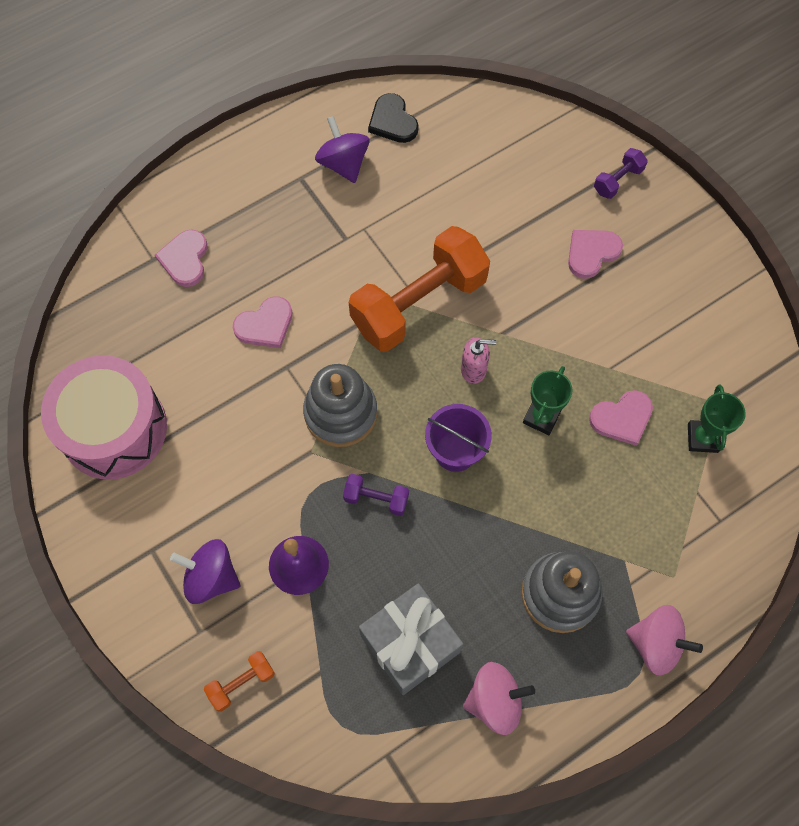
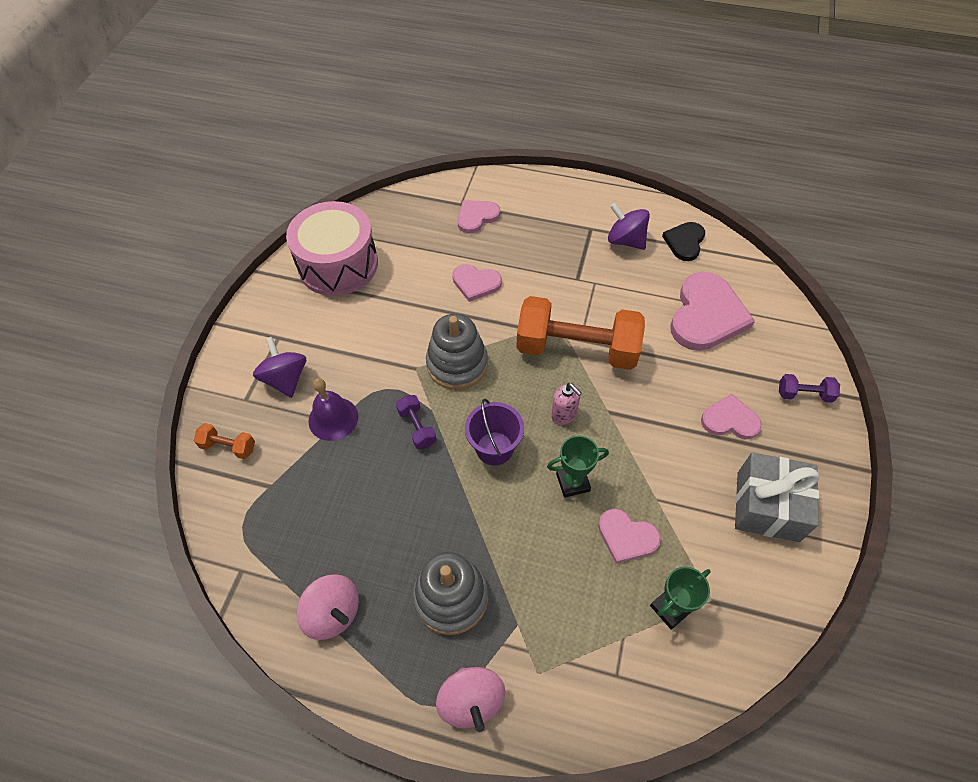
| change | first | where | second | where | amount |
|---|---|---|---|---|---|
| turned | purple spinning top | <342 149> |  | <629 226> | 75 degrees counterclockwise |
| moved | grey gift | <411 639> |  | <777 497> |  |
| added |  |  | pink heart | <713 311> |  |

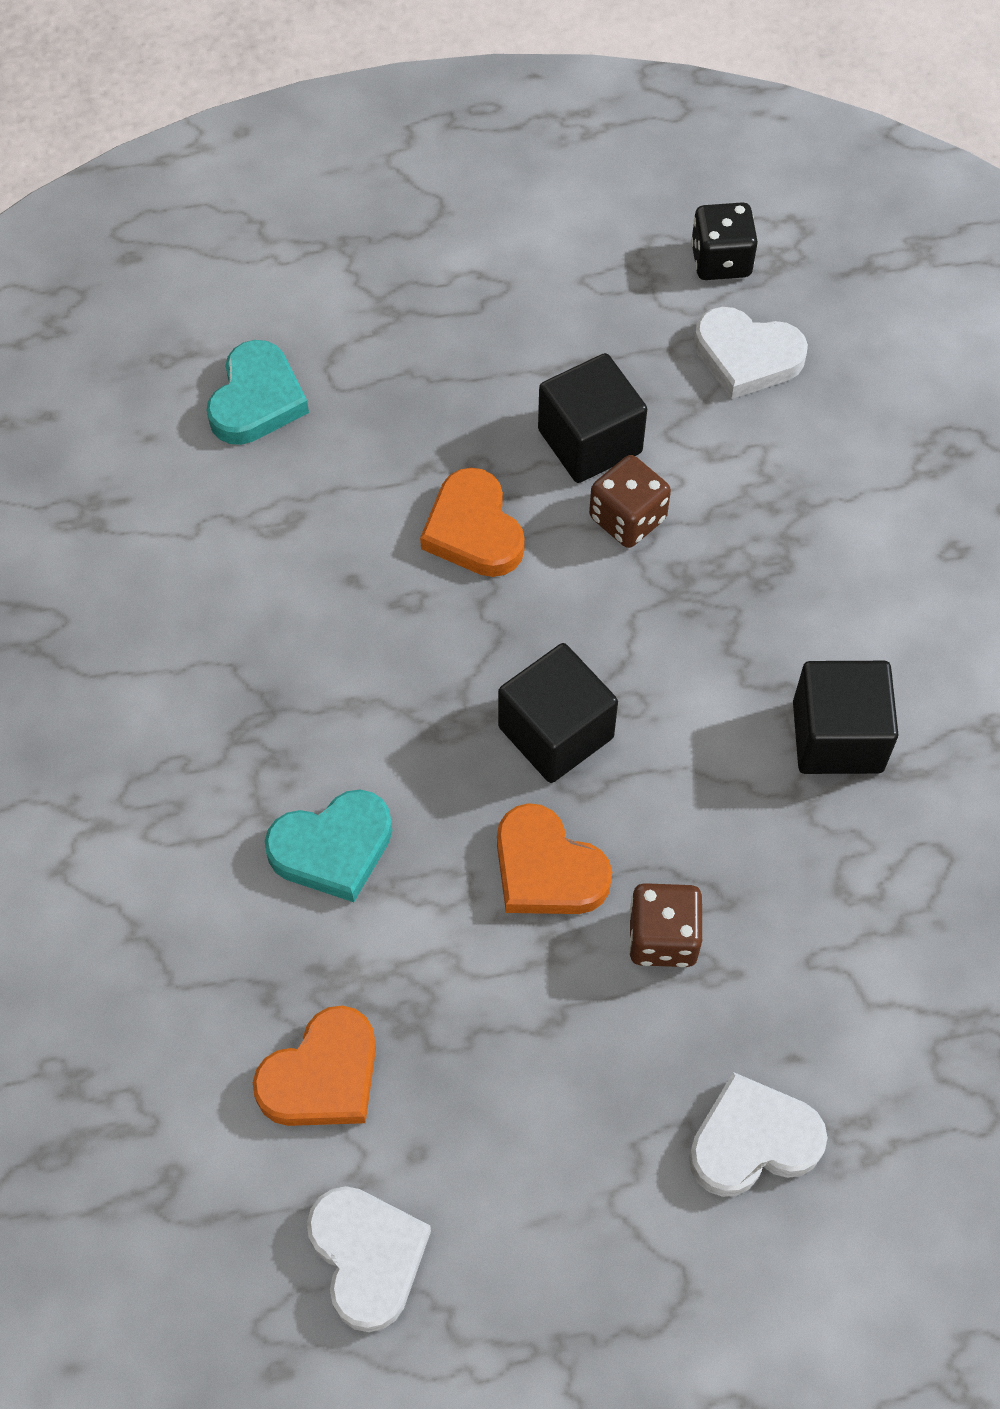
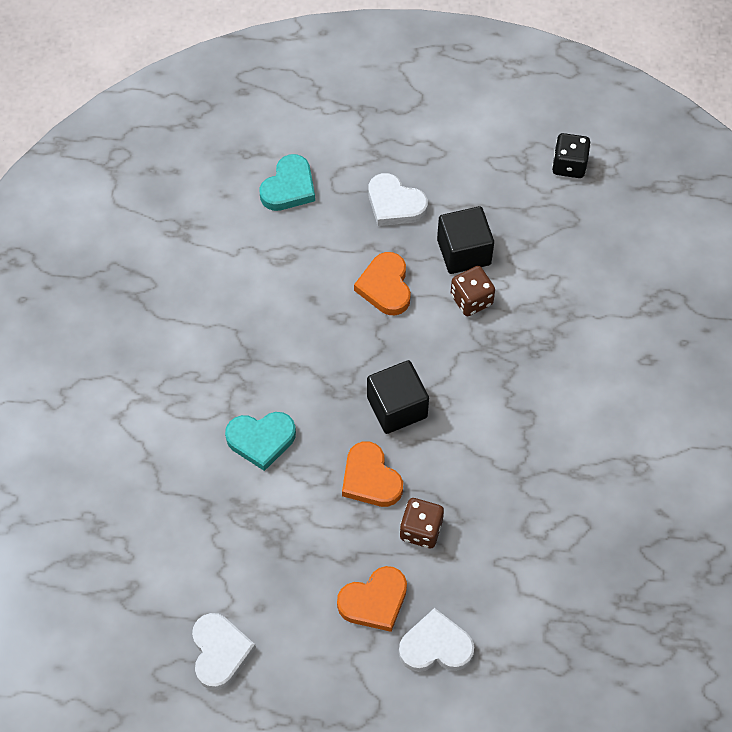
| change | first | where | second | where | amount |
|---|---|---|---|---|---|
| moved | white heart | <751 353> |  | <398 199> |  |
| removed | black cube | <845 717> |  |  |  |
| moved | orange heart | <314 1066> |  | <372 599> |  |

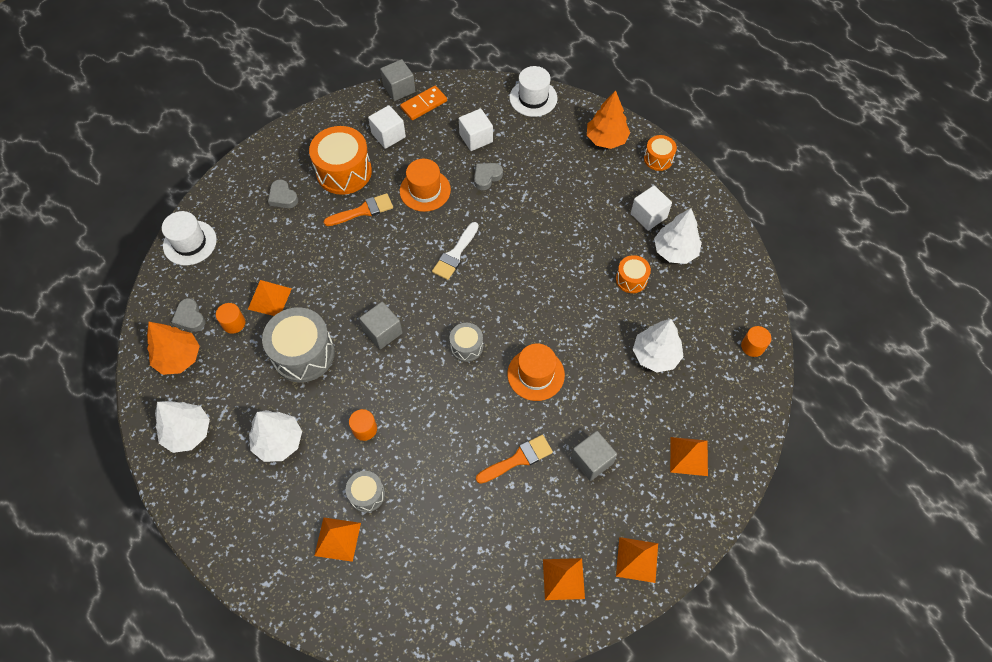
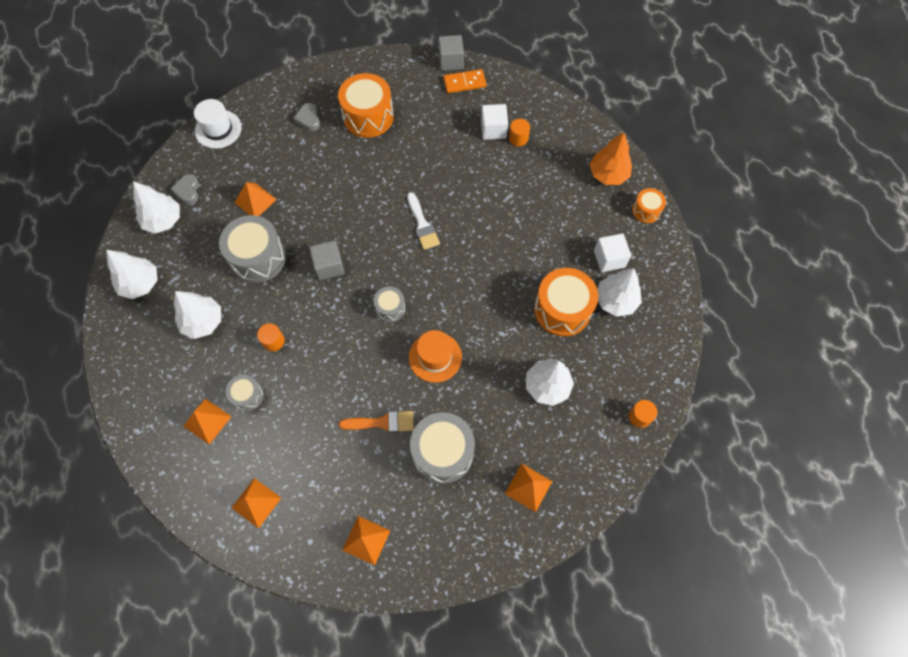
| change | first | where | second | where | amount |
|---|---|---|---|---|---|
| removed | white hat | <533 91> |  |  |  |
| removed | white cube | <387 127> |  |  |  |
| removed | orange hat | <425 185> |  |  |  |
| removed | grey heart | <488 176> |  |  |  |
| removed | orange brush | <358 209> |  |  |  |
| turned | white brush | <455 251> |  | <423 221> | 75 degrees counterclockwise |
| resized | orange drum | <633 274> |  | <566 302> | x1.89 |
| moved | orange cylinder | <230 318> |  | <519 132> |  |
| recoloured | orange tree | <173 348> | white tree | <156 207> |  |
| replaced | grey cube | <594 456> | grey drum | <442 448> |  |
| moved | orange pyramid | <637 560> |  | <256 503> |  |

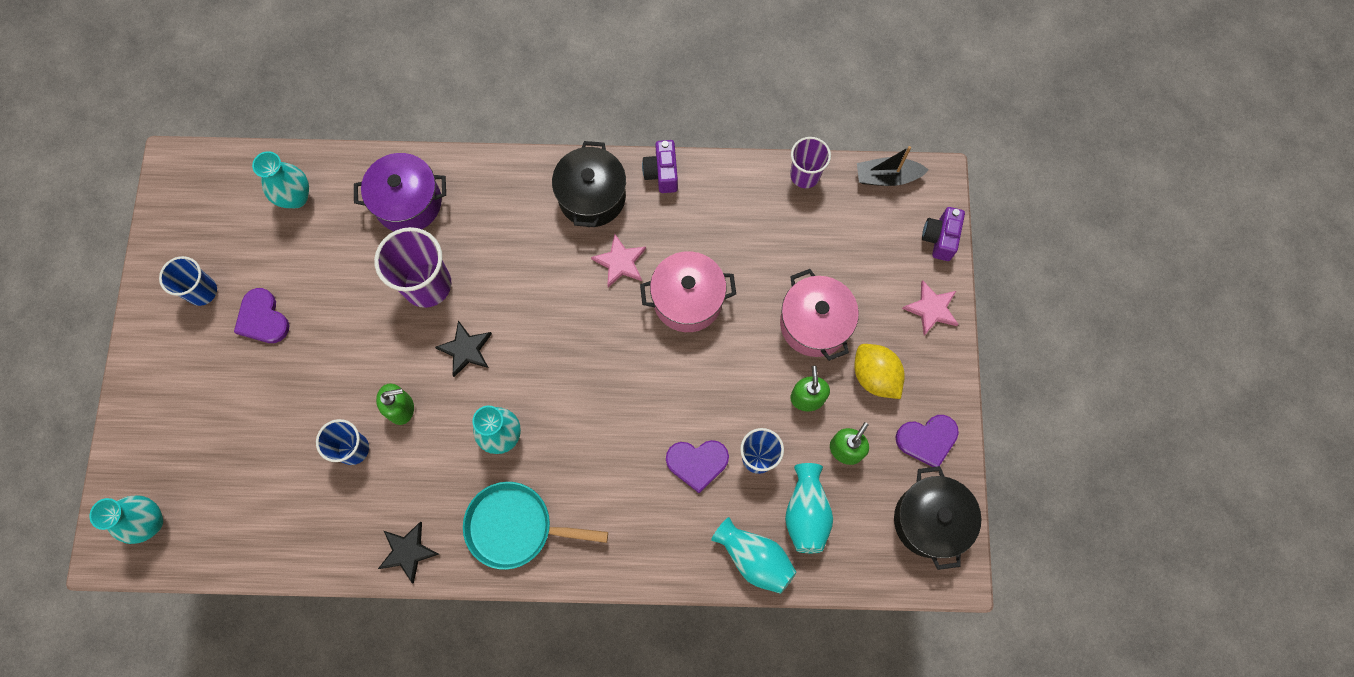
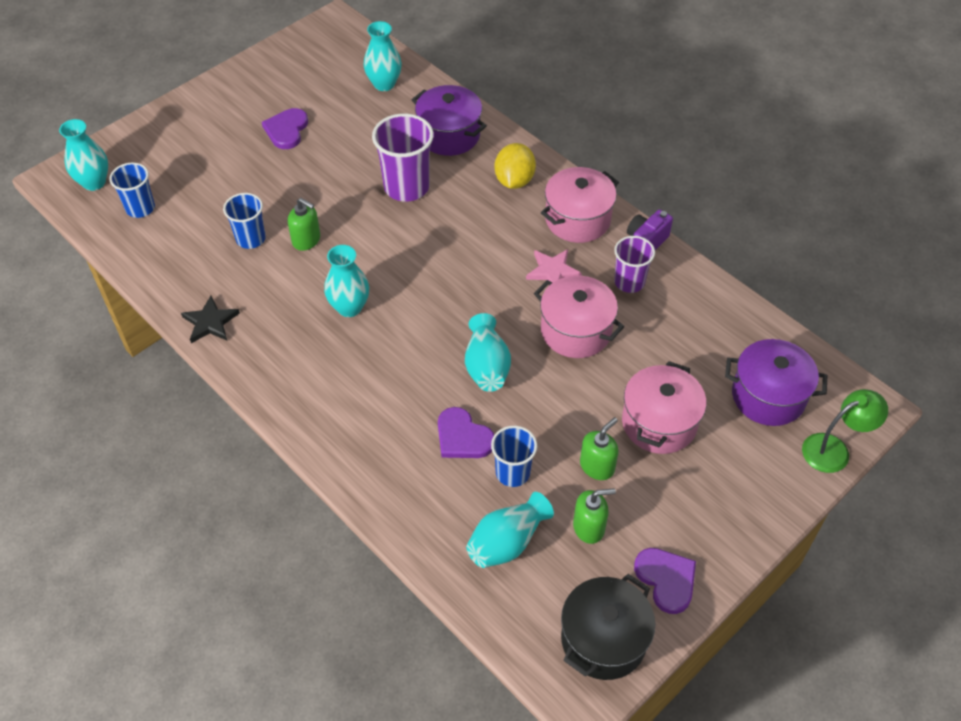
| change | first | where | second | where | amount |
|---|---|---|---|---|---|
| moved | purple cup | <810 162> |  | <634 264> |  |
| recoloured | black pot | <589 184> | pink pot | <580 205> |  |
| removed | black boat | <893 166> |  |  |  |
| replaced | purple camera | <943 234> | green lamp | <845 431> |  |
| moved | blue cup | <188 281> |  | <132 190> |  |
| removed | pink star | <930 308> |  |  |  |
| removed | black star | <463 348> |  |  |  |
| moved | yellow lemon | <879 371> |  | <515 166> |  |
| turned | purple heart | <927 441> |  | <665 581> | 150 degrees counterclockwise |
| removed | turquoise pan | <535 526> |  |  |  |
| moved | turquoise vase | <754 555> |  | <488 352> |  |
| added |  |  | purple pot | <776 382> |  |

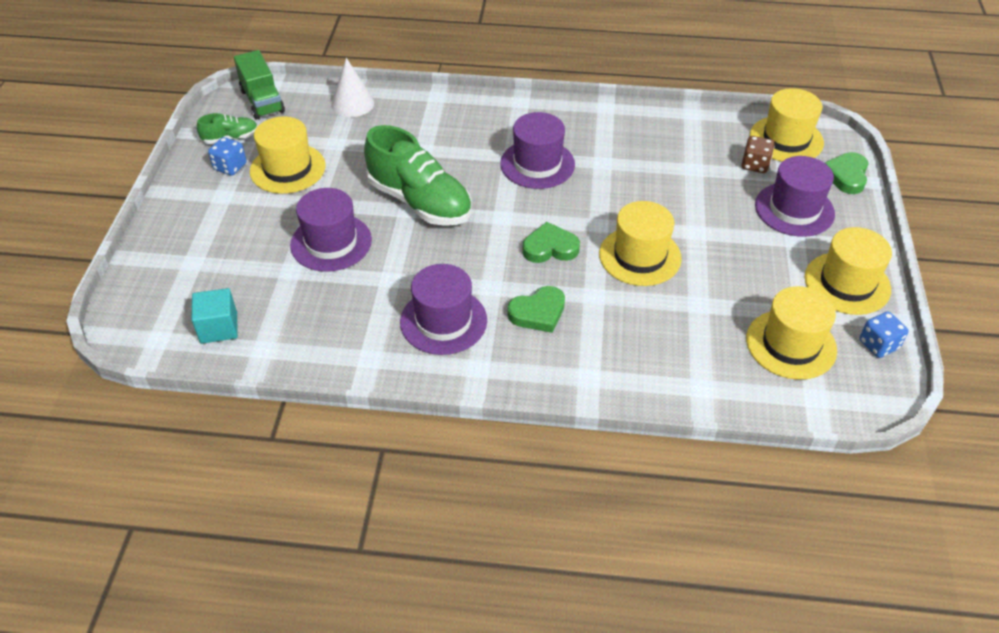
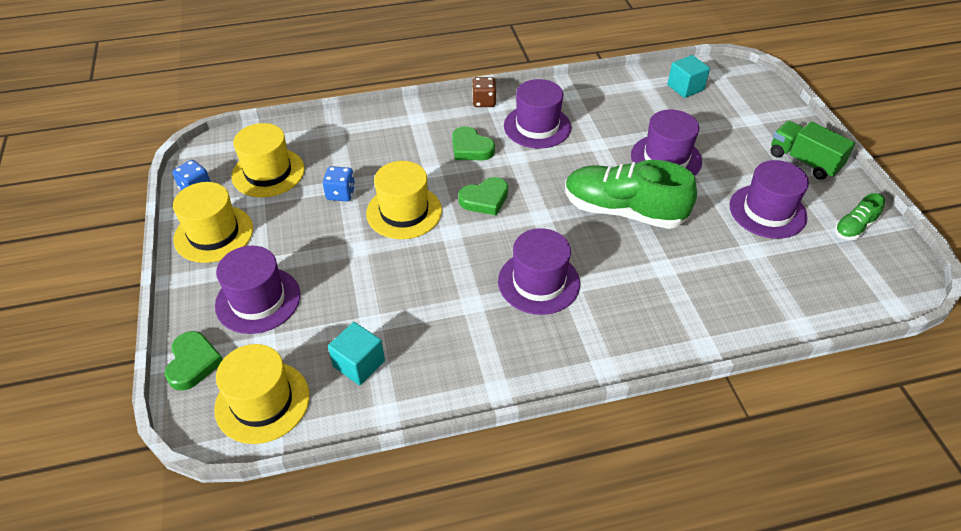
| change | first | where | second | where | amount |
|---|---|---|---|---|---|
| moved | green truck | <259 84> |  | <812 150> |  |
| removed | white cone | <352 87> |  |  |  |
| recoloured | yellow hat | <288 155> | purple hat | <769 199> |  |
| moved | brown dice | <758 154> |  | <484 92> |  |
| moved | blue dice | <227 156> |  | <339 183> |  |
| turned | green heart | <536 309> |  | <473 143> | 90 degrees counterclockwise |
| added |  |  | turquoise cube | <356 353> |  |

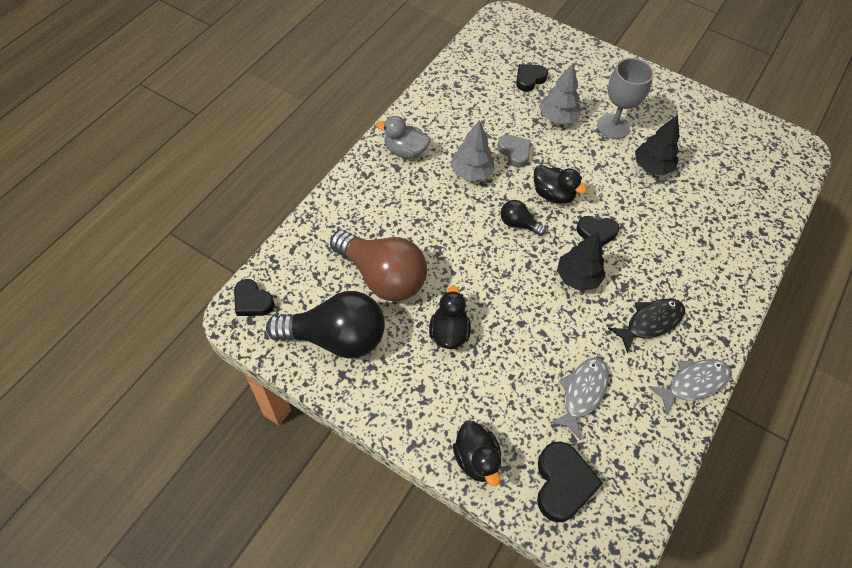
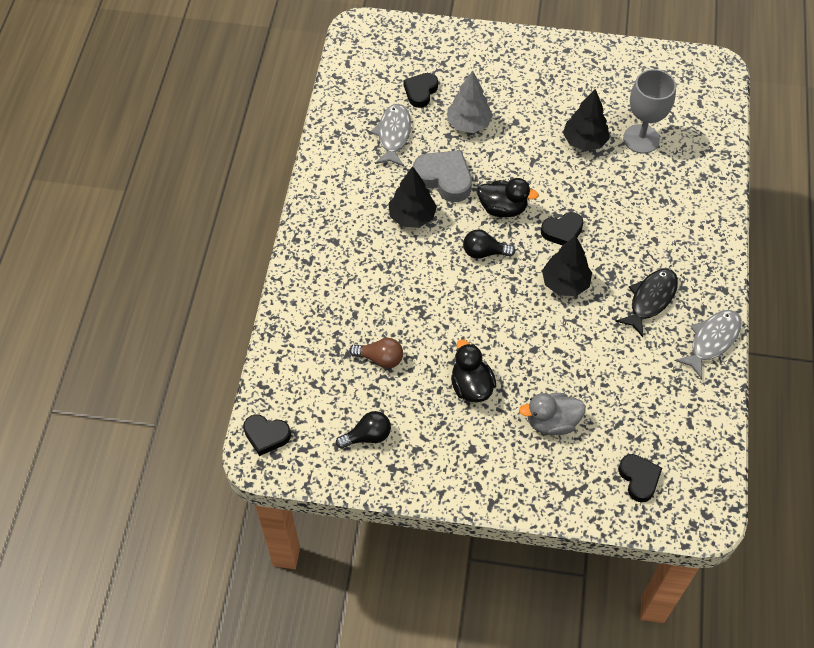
| change | first | where | second | where | amount |
|---|---|---|---|---|---|
| moved | grey goblet | <625 98> |  | <649 111> |  |
| moved | grey duck | <403 137> |  | <552 414> |  |
| recoloured | grey tree | <472 150> | black tree | <412 197> |  |
| resized | grey heart | <514 151> |  | <442 176> | x1.52 |
| resized | brown light bulb | <378 265> |  | <376 353> | x0.46 |
| resized | black light bulb | <325 325> |  | <363 430> | x0.46 |
| moved | grey fish | <579 398> |  | <391 135> |  |
| removed | black duck | <477 453> |  |  |  |
| resized | black heart | <570 481> |  | <640 478> | x0.66 |

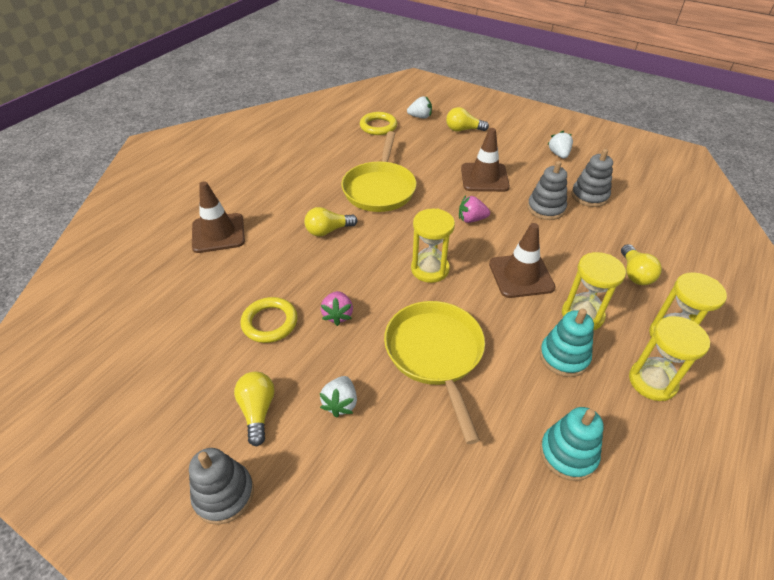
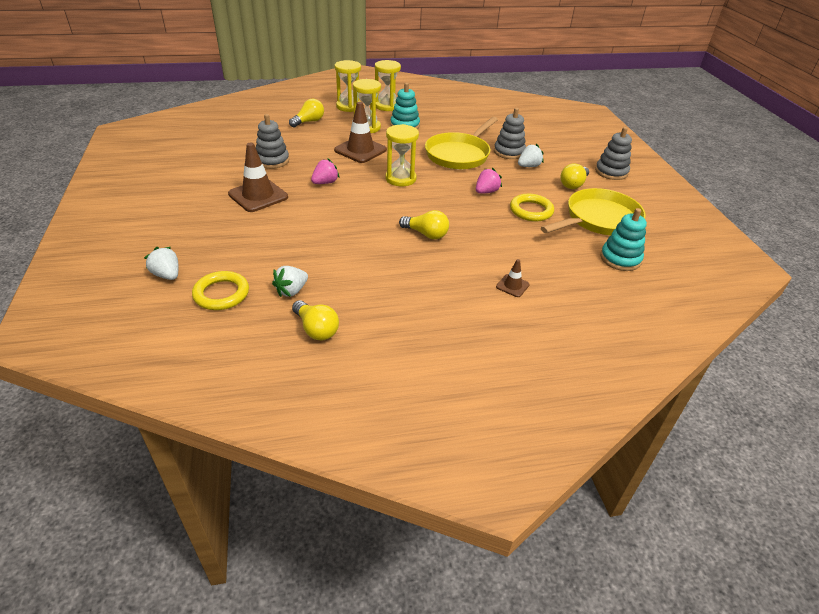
| change | first | where | second | where | amount |
|---|---|---|---|---|---|
| moved | yellow light bulb | <467 119> |  | <315 320> |  |
| moved | yellow pan | <379 171> |  | <593 211> |  |
| moved | white strawberry | <560 145> |  | <290 281> |  |
| moved | grey stacking toy | <592 178> |  | <510 133> |  |
| resized | brown traffic cone | <218 217> |  | <513 278> | x0.49 |
| turned | pink strawberry | <474 209> |  | <325 171> | 90 degrees counterclockwise |
| moved | turquoise stacking toy | <572 444> |  | <623 239> |  |

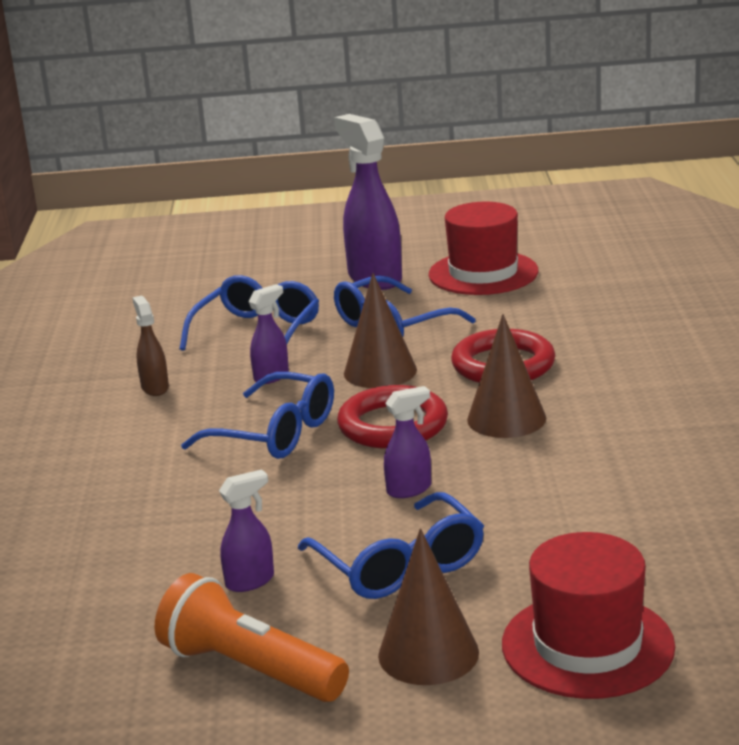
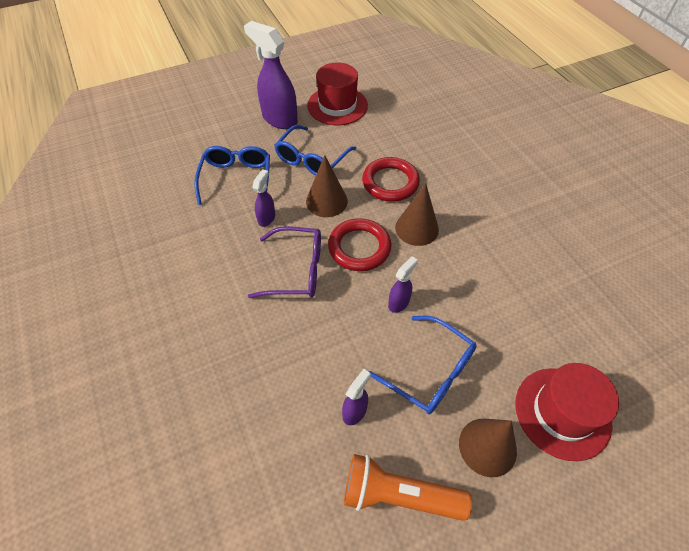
| change | first | where | second | where | amount |
|---|---|---|---|---|---|
| removed | brown spray bottle | <150 346> |  |  |  |
| recoloured | blue glasses | <257 415> | purple glasses | <284 262> |  |

